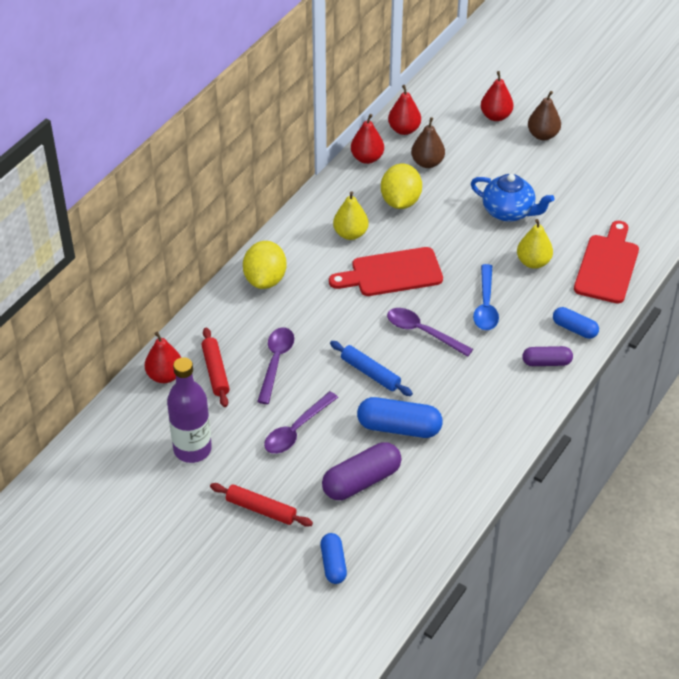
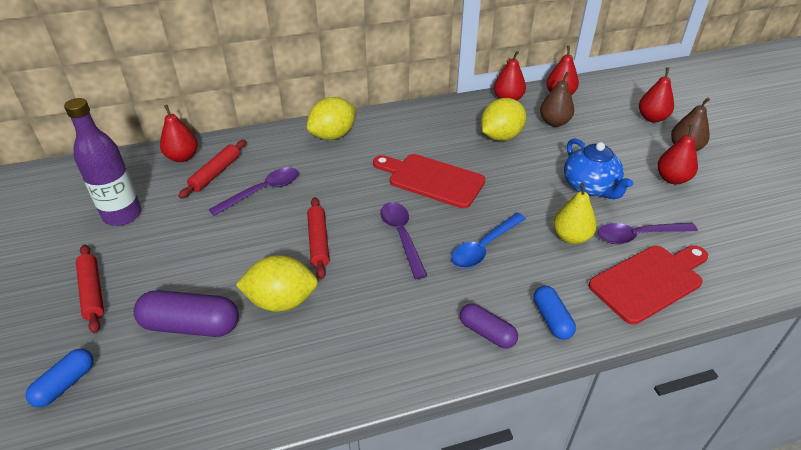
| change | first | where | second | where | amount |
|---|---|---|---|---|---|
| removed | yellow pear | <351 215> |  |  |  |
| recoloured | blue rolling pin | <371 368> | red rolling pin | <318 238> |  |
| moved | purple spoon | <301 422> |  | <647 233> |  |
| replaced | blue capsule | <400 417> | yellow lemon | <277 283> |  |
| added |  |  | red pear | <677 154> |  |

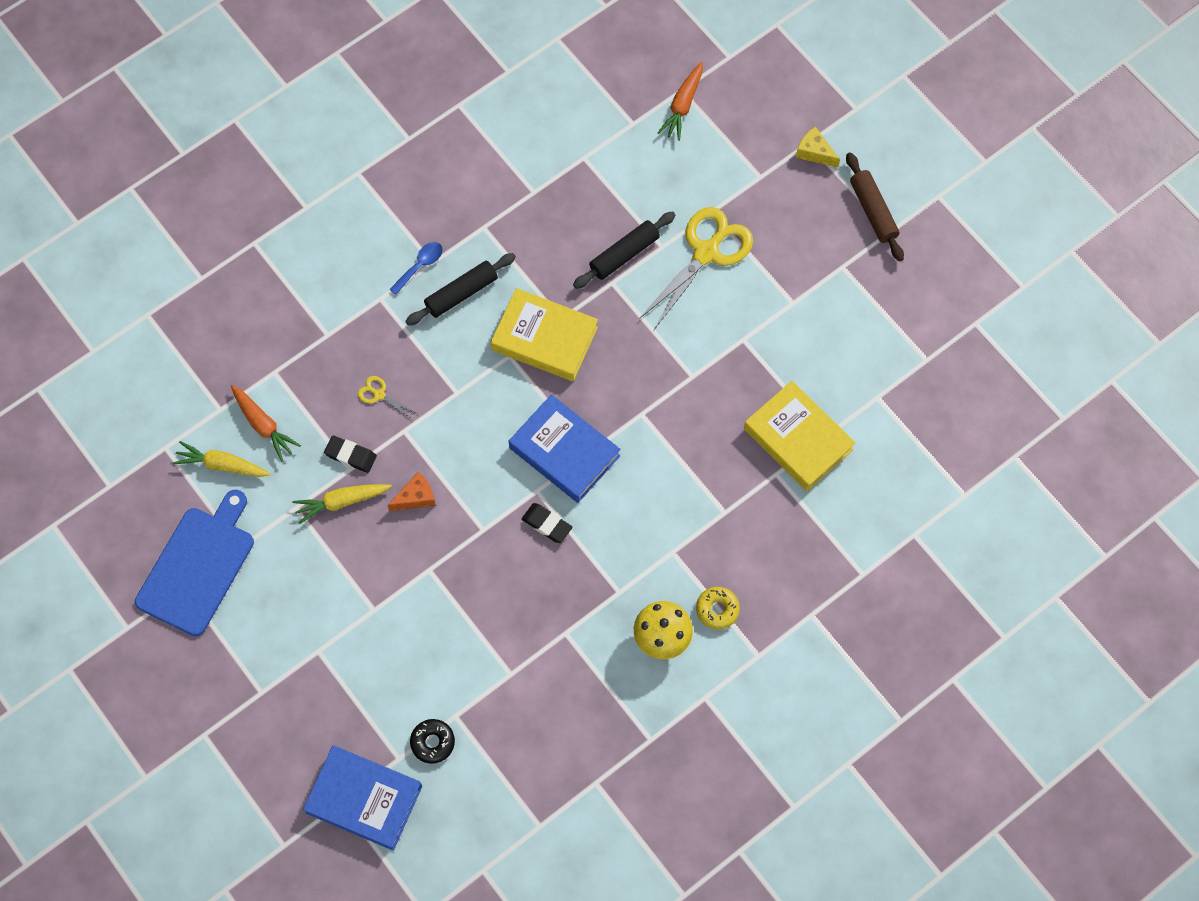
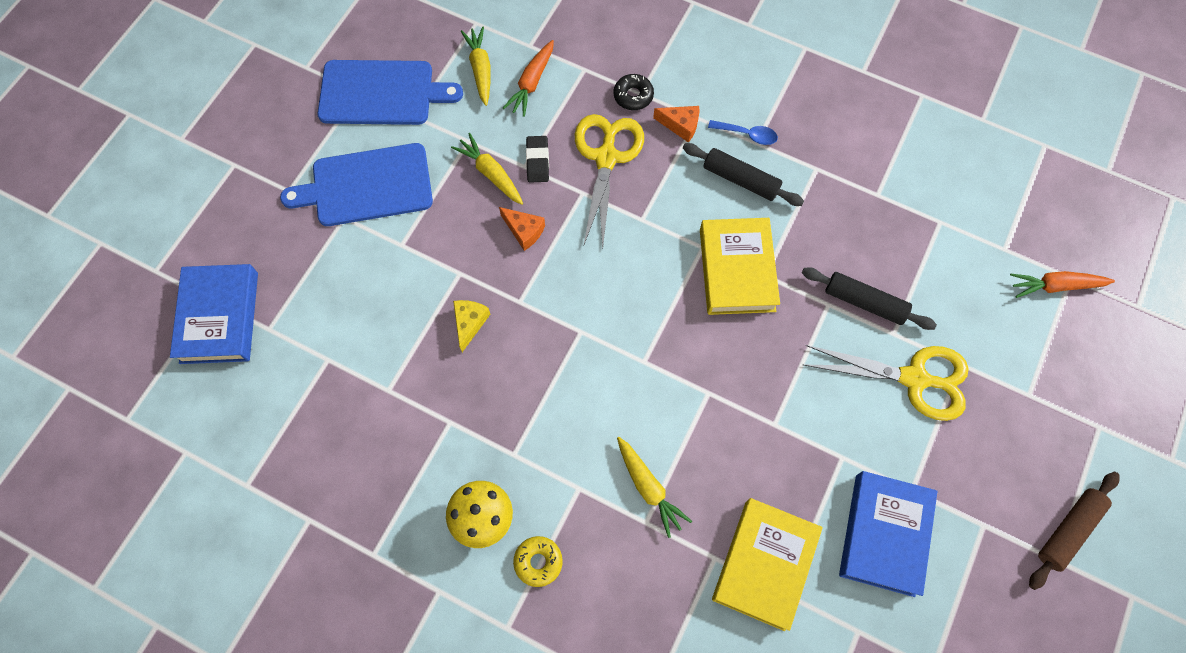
| change | first | where | second | where | amount |
|---|---|---|---|---|---|
| moved | yellow cheese | <818 147> |  | <472 326> |  |
| resized | yellow scissors | <388 397> |  | <609 181> | x2.34 |
| moved | blue book | <565 448> |  | <888 534> |  |
| removed | black eraser | <547 523> |  |  |  |
| moved | black donut | <432 741> |  | <634 92> |  |
| added |  |  | orange cheese | <676 124> |  |
| added |  |  | blue cutting board | <356 184> |  |
| added |  |  | yellow carrot | <654 487> |  |

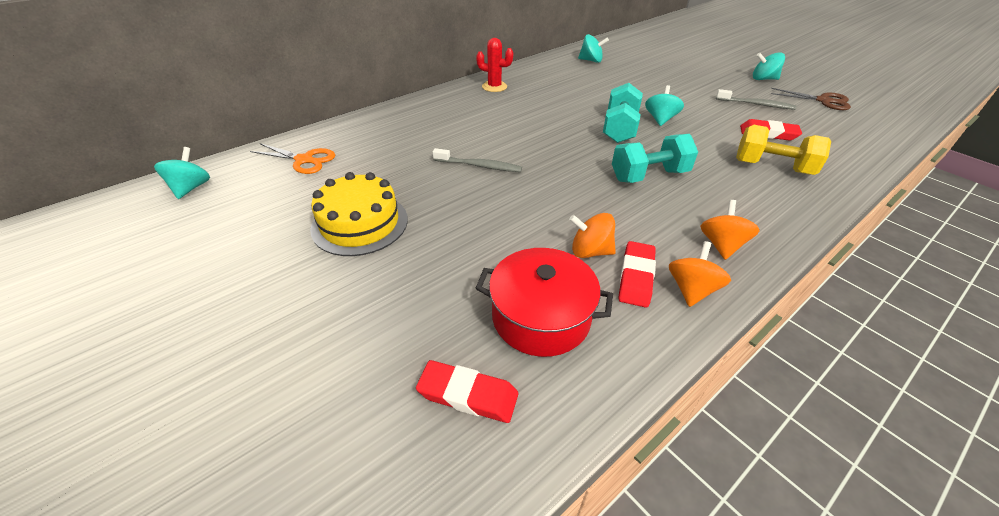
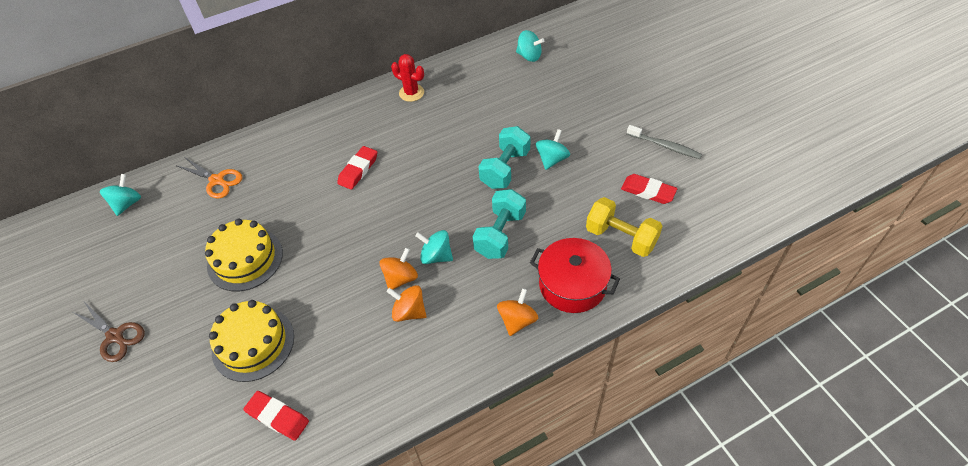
| change | first | where | second | where | amount |
|---|---|---|---|---|---|
| moved | turquoise spinning top | <769 66> |  | <434 247> |  |
| moved | brown scissors | <811 99> |  | <109 332> |  |
| turned | turquoise dumbbell | <655 158> |  | <499 224> | 60 degrees counterclockwise |
| removed | grey toothbrush | <477 160> |  |  |  |
| moved | red eraser | <637 274> |  | <357 168> |  |
| moved | orange spinning top | <700 274> |  | <398 269> |  |
| moved | red pot | <544 302> |  | <575 275> |  |
| added |  |  | yellow cake | <251 341> |  |

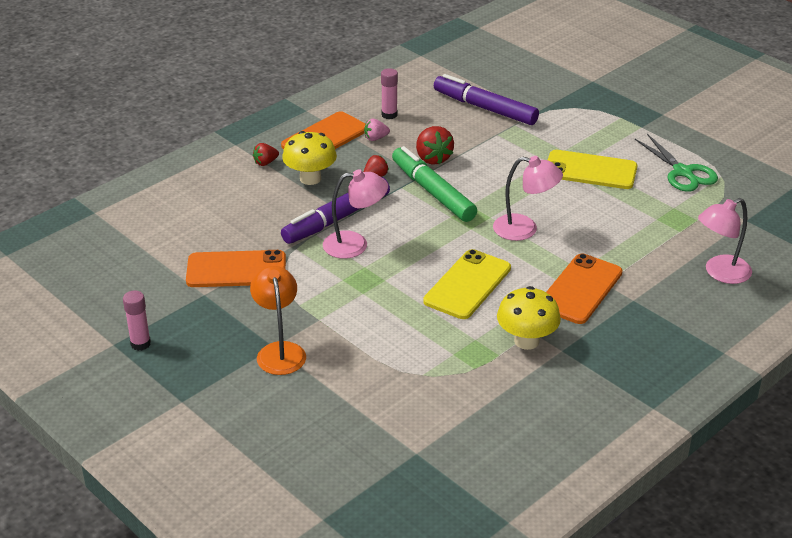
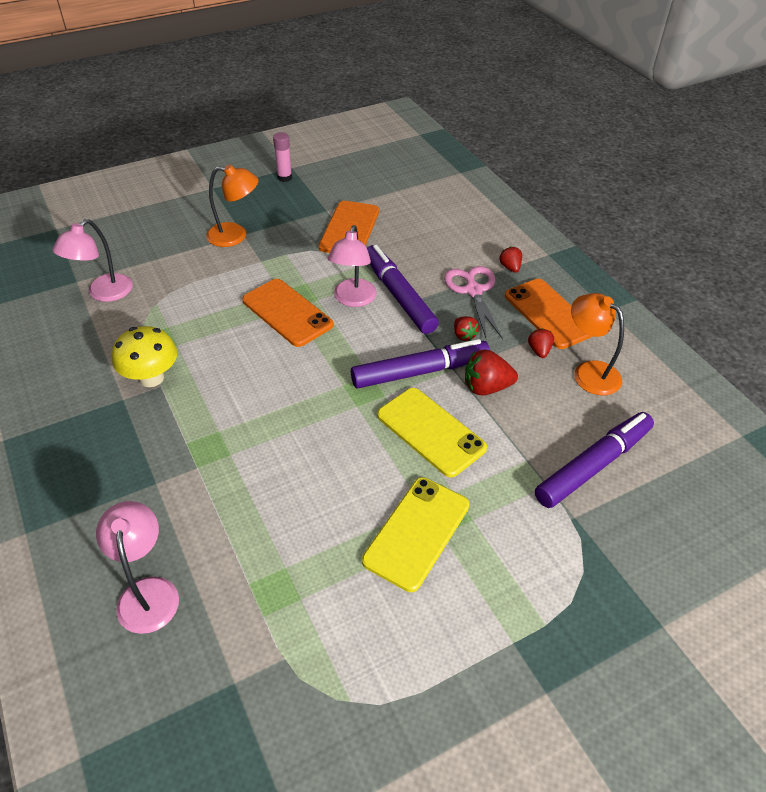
| change | first | where | second | where | amount |
|---|---|---|---|---|---|
| replaced | pink glue stick | <389 93> | orange lamp | <597 344> |  |
| recoloured | pink strawberry | <377 130> | red strawberry | <541 343> |  |
| replaced | yellow mushroom | <309 158> | pink scissors | <473 302> |  |
| removed | green scissors | <676 163> |  |  |  |
| recoloured | green marker | <434 184> | purple marker | <420 363> |  |
| moved | pink lamp | <528 198> |  | <92 260> |  |
| moved | yellow phone | <467 284> |  | <432 433> |  |
| moved | orange phone | <584 288> |  | <287 313> |  |

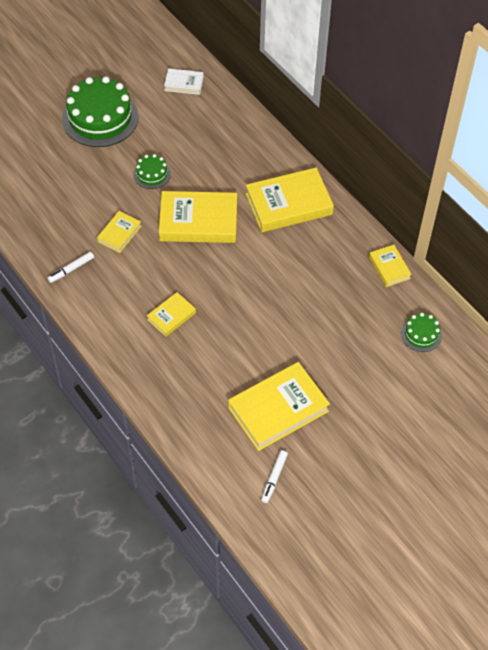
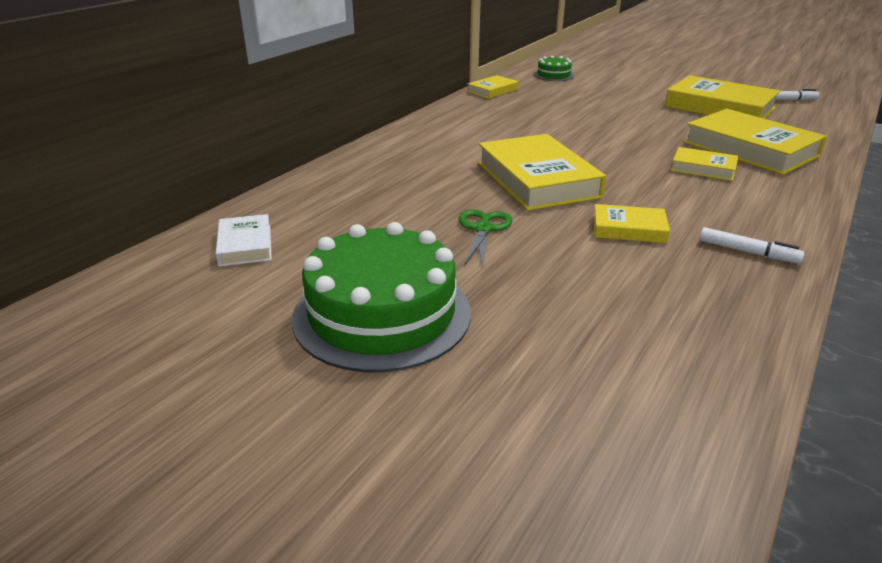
| change | first | where | second | where | amount |
|---|---|---|---|---|---|
| replaced | green cake | <152 171> | green scissors | <485 238> |  |
| moved | yellow book | <290 200> |  | <755 142> |  |

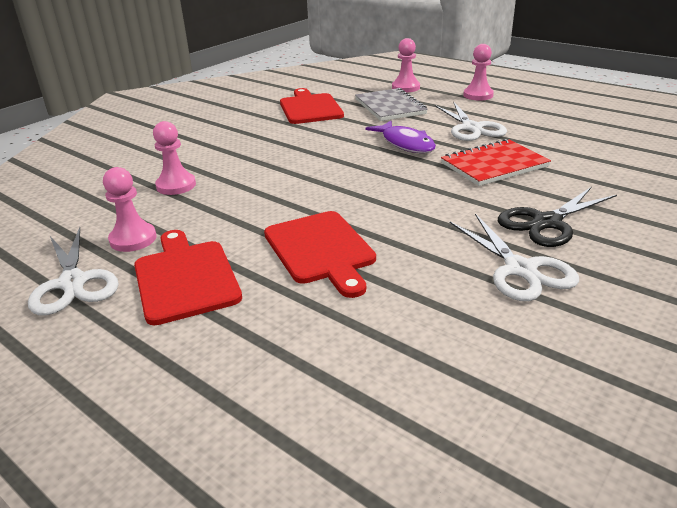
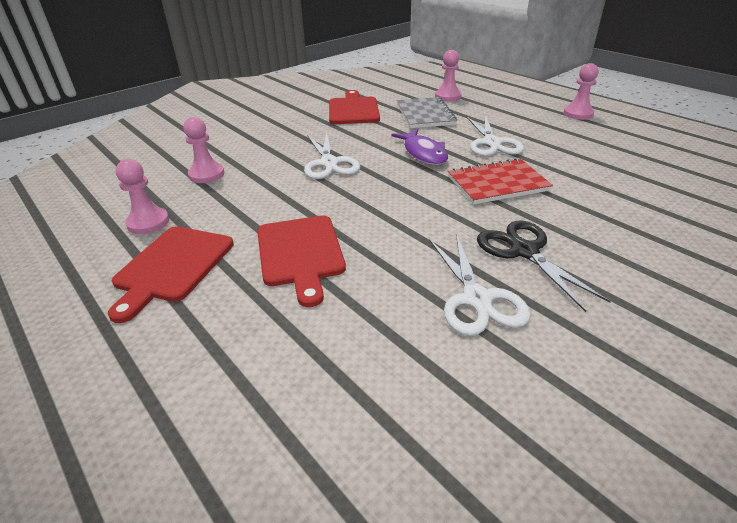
| change | first | where | second | where | amount |
|---|---|---|---|---|---|
| moved | pink pawn | <478 72> |  | <581 91> |  |
| turned | black scissors | <557 217> |  | <544 266> | 90 degrees clockwise |
| moved | white scissors | <73 271> |  | <332 155> |  |
| turned | red cutting board | <188 277> |  | <171 274> | 150 degrees counterclockwise |

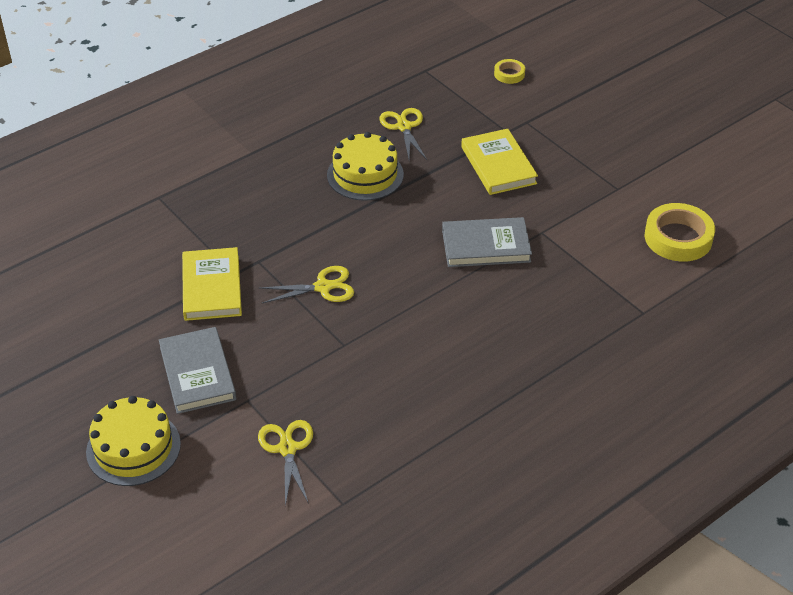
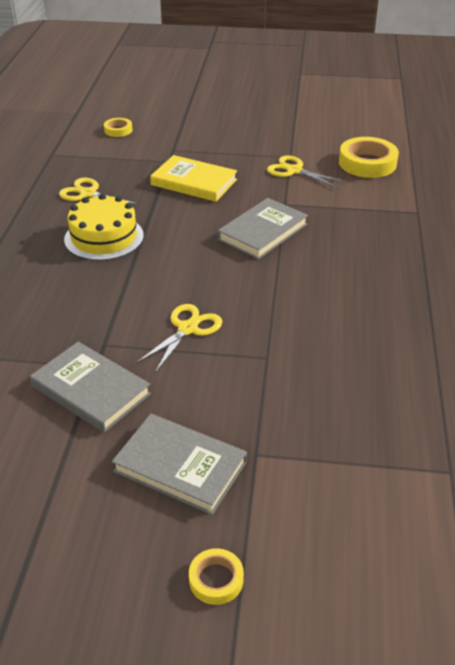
| change | first | where | second | where | amount |
|---|---|---|---|---|---|
| recoloured | yellow book | <212 284> | grey book | <90 387> |  |
| replaced | yellow cake | <133 441> | yellow tape | <216 576> |  |
| moved | yellow scissors | <285 463> |  | <306 171> |  |

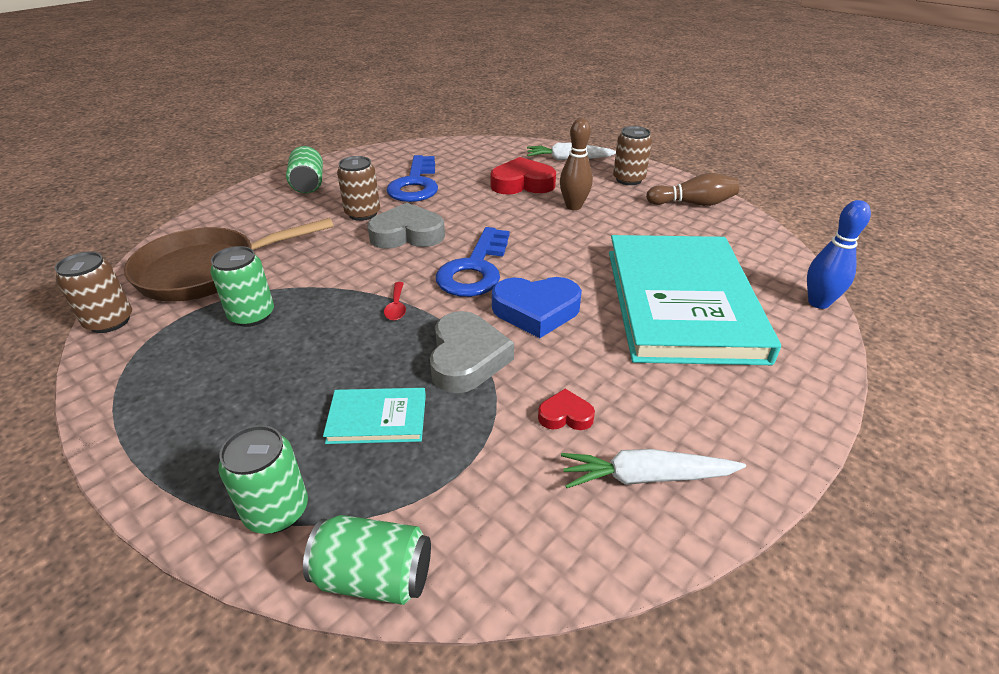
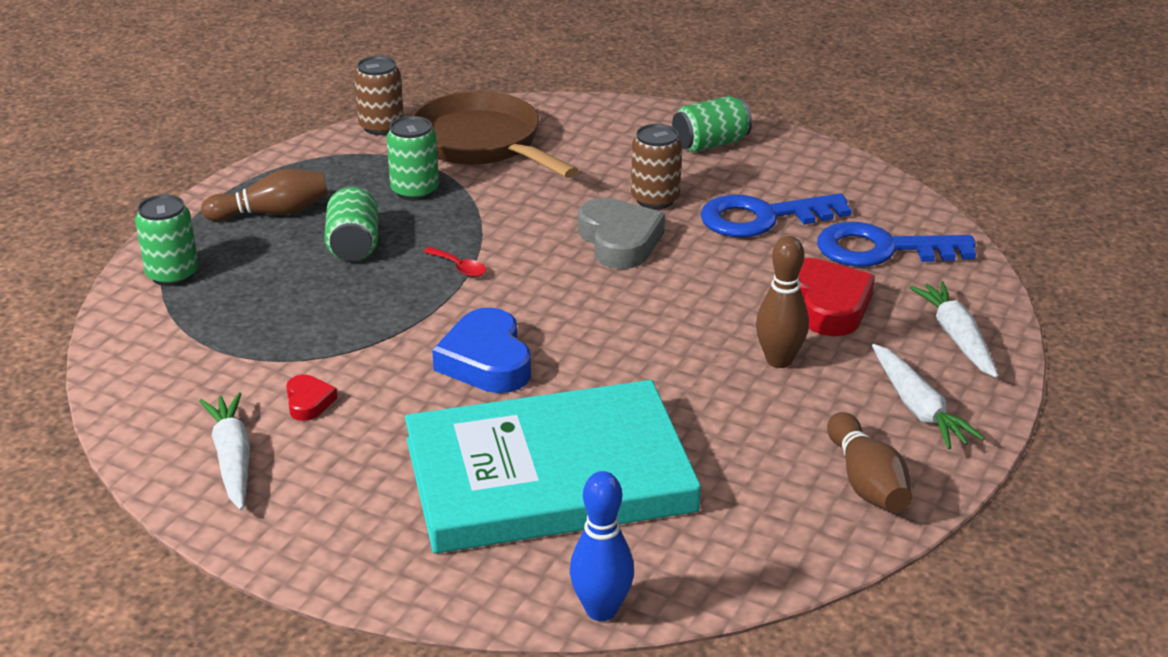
| change | first | where | second | where | amount |
|---|---|---|---|---|---|
| replaced | brown can | <632 155> | white carrot | <928 396> |  |
| moved | blue key | <473 262> |  | <896 244> |  |
| turned | red spoon | <395 301> |  | <455 262> | 120 degrees counterclockwise |
| removed | grey heart | <472 352> |  |  |  |
| removed | turquoise book | <374 416> |  |  |  |
| moved | green can | <367 560> |  | <351 223> |  |
| added |  |  | brown bowling pin | <264 195> |  |

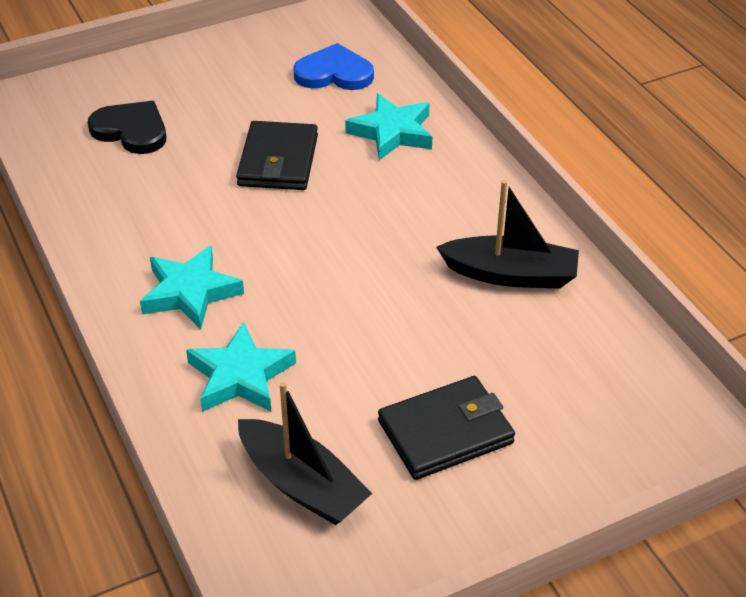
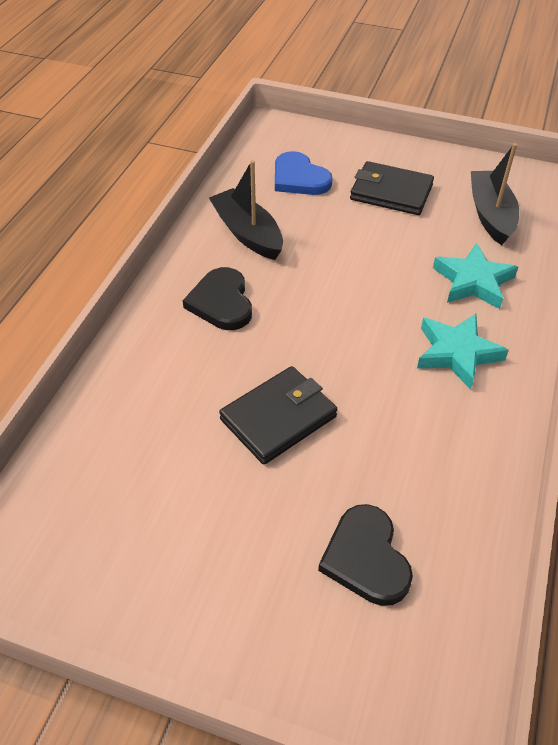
| change | first | where | second | where | amount |
|---|---|---|---|---|---|
| moved | blue heart | <333 66> |  | <304 173> |  |
| removed | turquoise star | <388 127> |  |  |  |
| added |  |  | black heart | <217 298> |  |

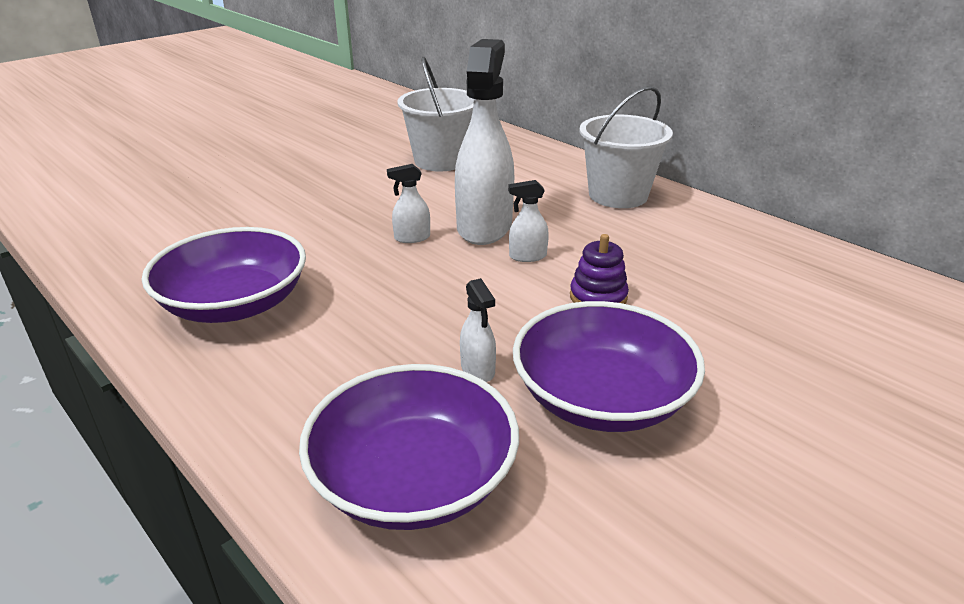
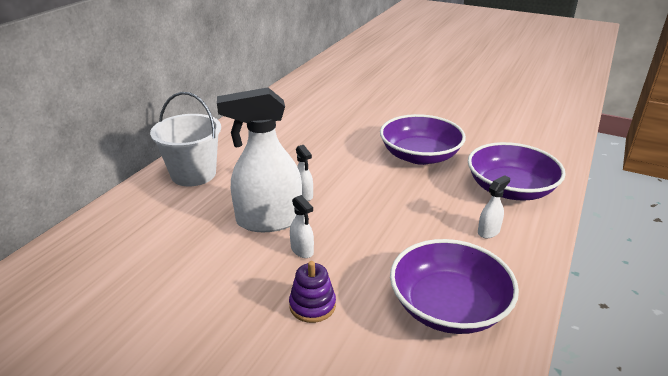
| change | first | where | second | where | amount |
|---|---|---|---|---|---|
| removed | white bucket | <435 114> |  |  |  |
| moved | purple stacking toy | <599 269> |  | <312 292> |  |
| moved | white spray bottle | <478 330> |  | <494 206> |  |

